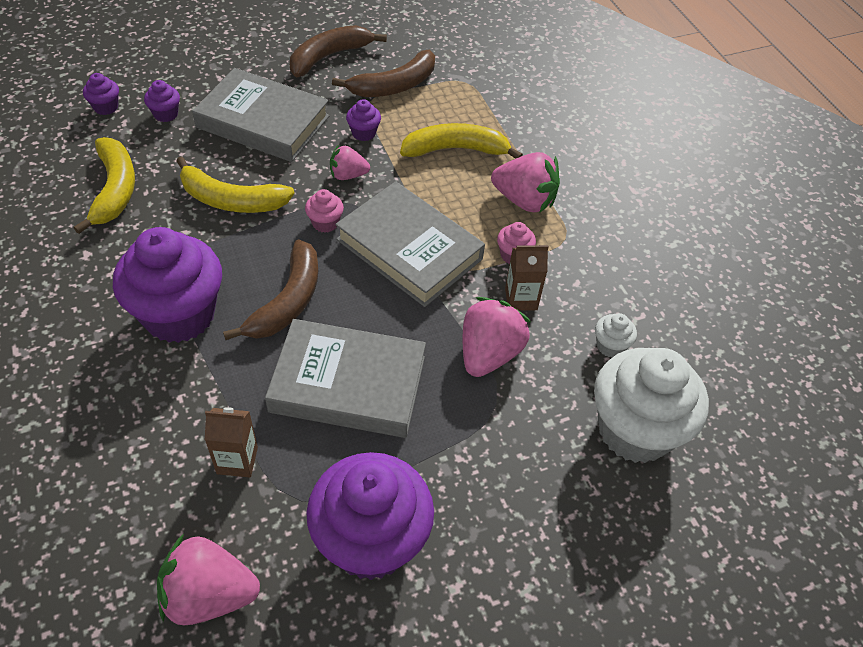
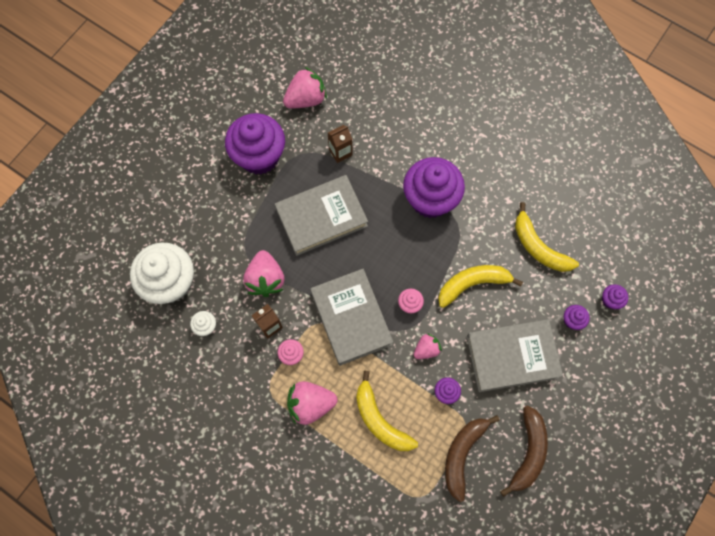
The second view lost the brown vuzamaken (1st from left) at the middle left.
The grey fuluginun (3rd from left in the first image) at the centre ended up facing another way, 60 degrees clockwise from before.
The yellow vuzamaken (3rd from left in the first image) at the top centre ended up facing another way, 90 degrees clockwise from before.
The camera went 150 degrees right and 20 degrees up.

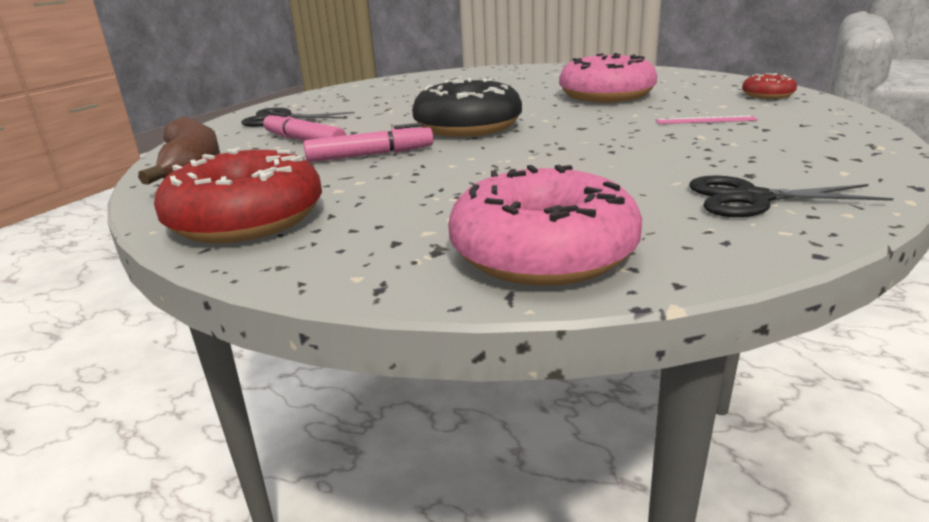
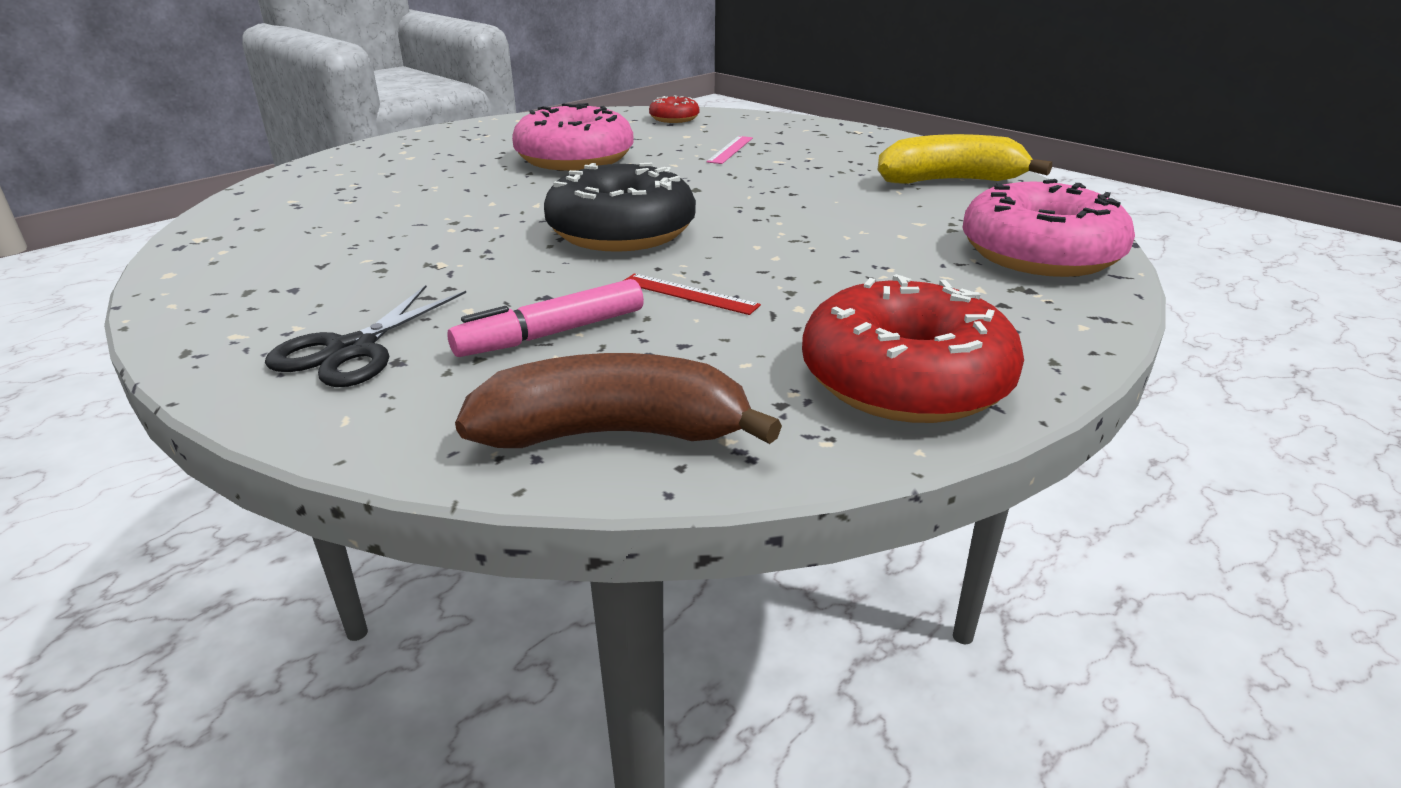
Where the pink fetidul (2nd from left) stood at the top centre, the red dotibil came to stand at the centre.
Where the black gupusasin (2nd from left) stood at the middle right, the yellow vuzamaken came to stand at the top right.
The camera went 75 degrees left and 5 degrees up.

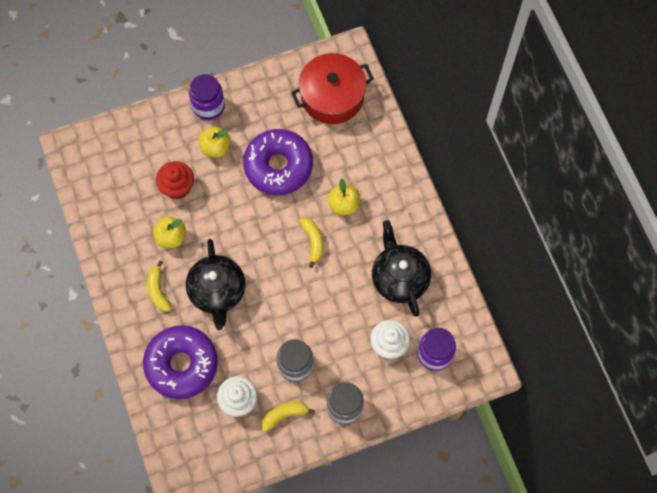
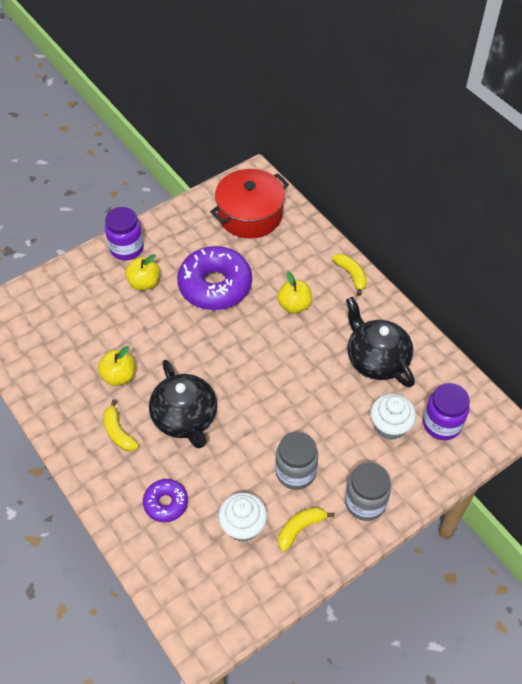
The size of the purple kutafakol (1st from left) at the bottom left changed by a factor of 0.51.
The second view lost the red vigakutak at the middle left.
The yellow vuzamaken (3rd from left) ended up elsewhere, having gone from the centre to the middle right.
The camera went 15 degrees left and 15 degrees down.

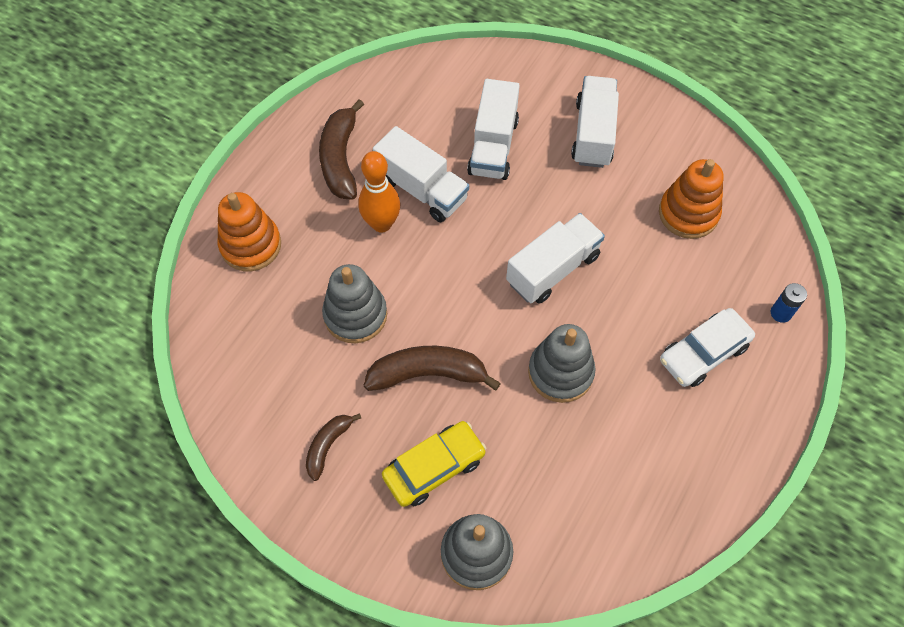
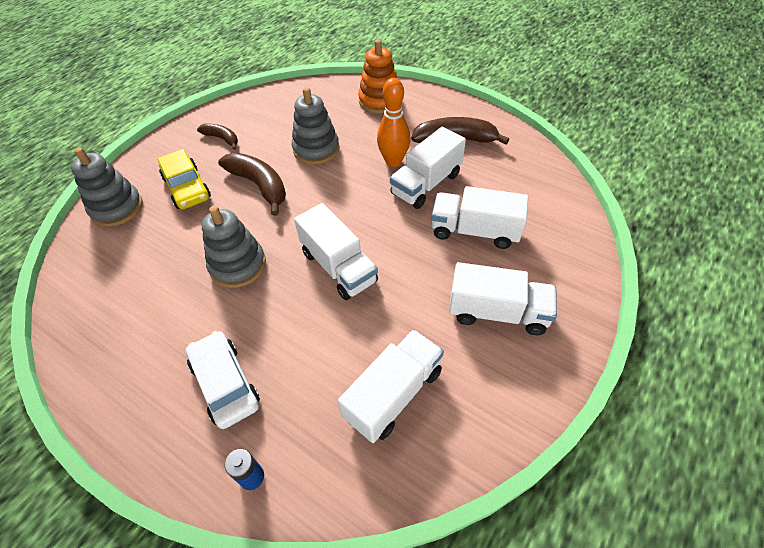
The brown vuzamaken (3rd from left in the first image) at the centre ended up facing another way, 45 degrees counterclockwise from before.
Where the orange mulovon (2nd from left) stood at the top right, the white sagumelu (2nd from left) came to stand at the bottom centre.
The camera went 95 degrees right and 10 degrees down.

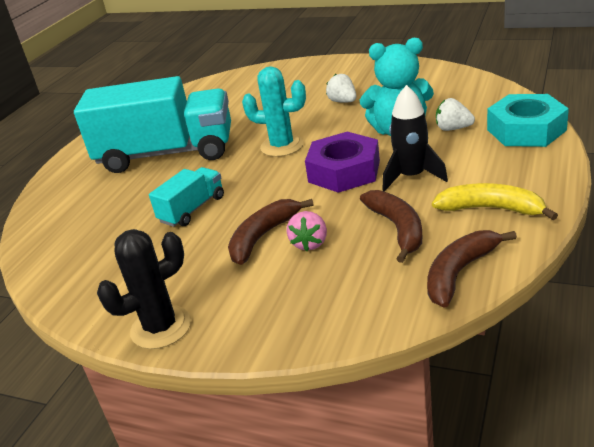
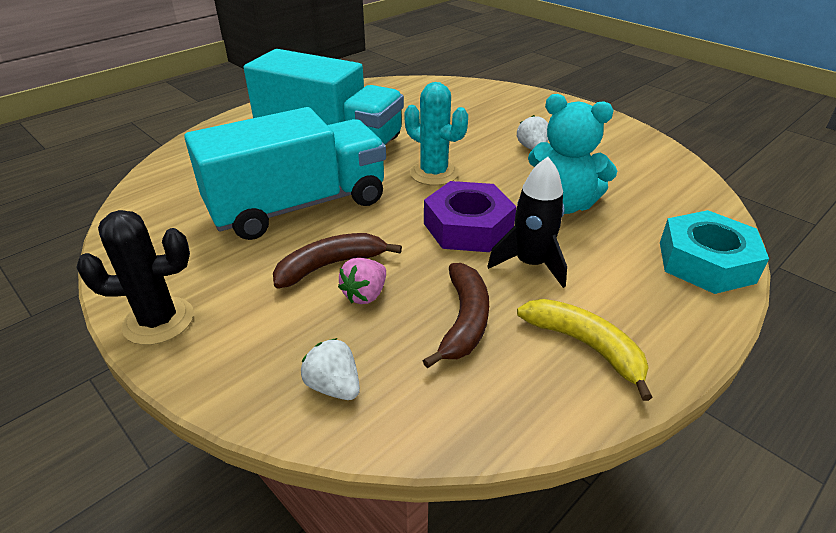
The size of the turquoise sagumelu (2nd from left in the first image) at the middle left changed by a factor of 2.17.
The second view lost the brown vuzamaken (3rd from left) at the middle right.
The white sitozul (2nd from left in the first image) ended up elsewhere, having gone from the top right to the bottom centre.
The camera went 20 degrees right and 5 degrees up.

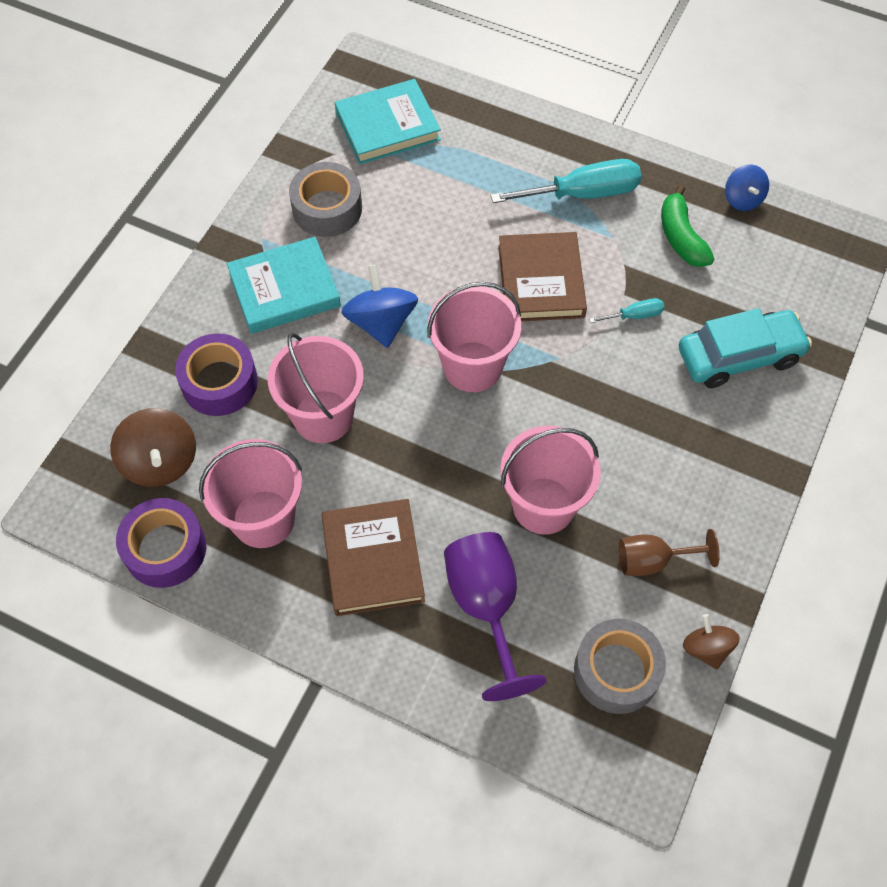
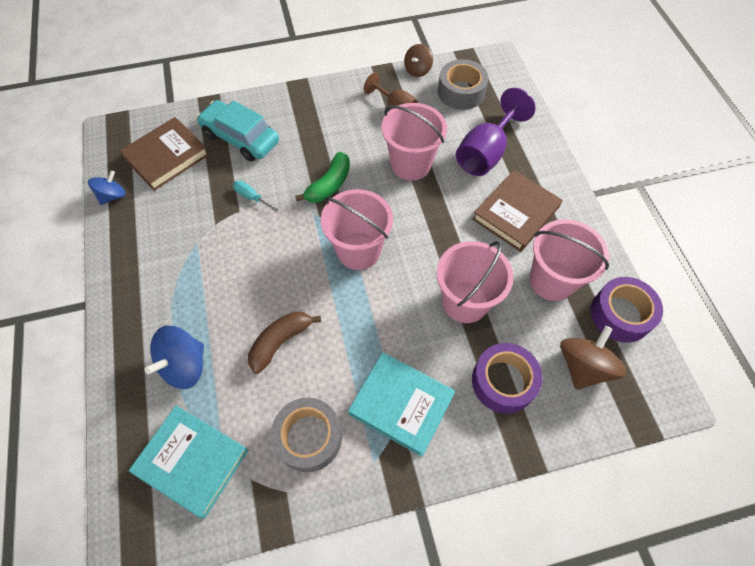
The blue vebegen (1st from left in the first image) ended up elsewhere, having gone from the centre to the middle left.
The second view lost the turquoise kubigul (1st from left) at the top centre.
The brown fuluginun (2nd from left in the first image) ended up elsewhere, having gone from the top centre to the top left.
The green vuzamaken ended up elsewhere, having gone from the top right to the top centre.
The second view gained the brown vuzamaken at the centre.
The camera went 130 degrees left and 0 degrees up.

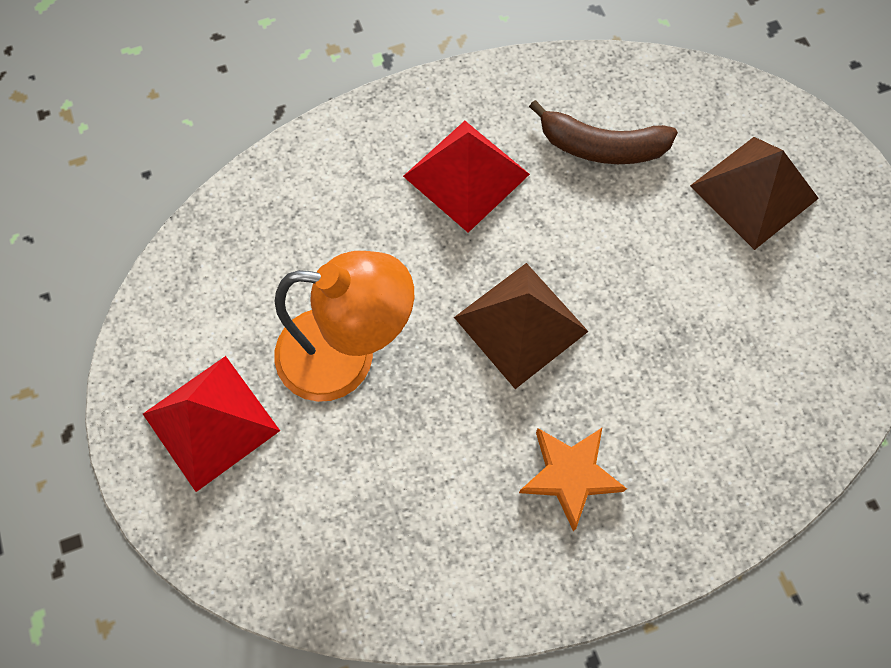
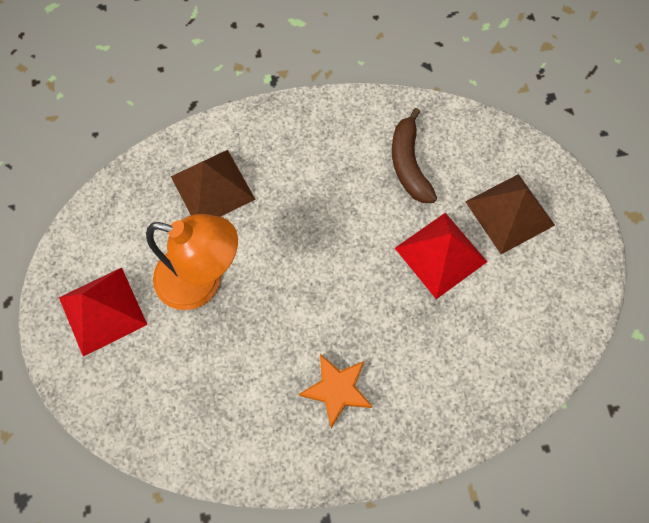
The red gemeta (2nd from left) ended up elsewhere, having gone from the top centre to the middle right.
The brown gemeta (1st from left) ended up elsewhere, having gone from the centre to the middle left.
The brown vuzamaken at the top right ended up facing another way, 60 degrees clockwise from before.
The camera went 10 degrees right and 0 degrees up.

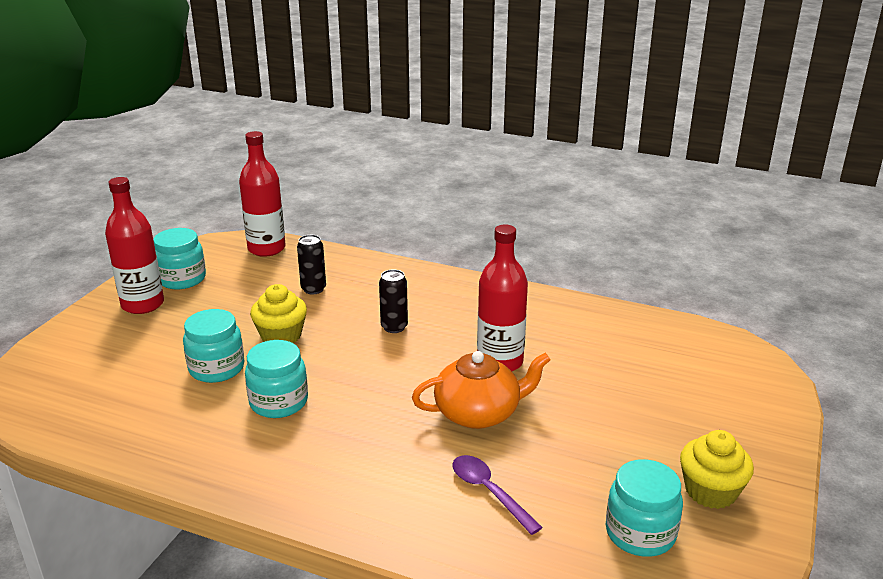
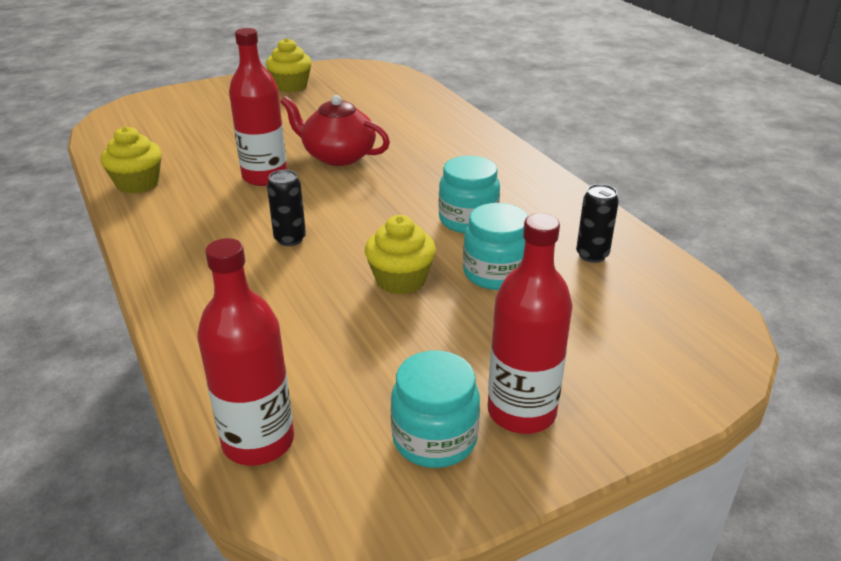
The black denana (1st from left in the first image) ended up elsewhere, having gone from the centre to the middle right.
What was the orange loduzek at the bottom centre turned into the red loduzek at the top centre.
The second view lost the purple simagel at the bottom centre.
The second view lost the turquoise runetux (4th from left) at the bottom right.
The second view gained the yellow vigakutak (1st from left) at the top left.
The camera went 140 degrees left and 5 degrees up.

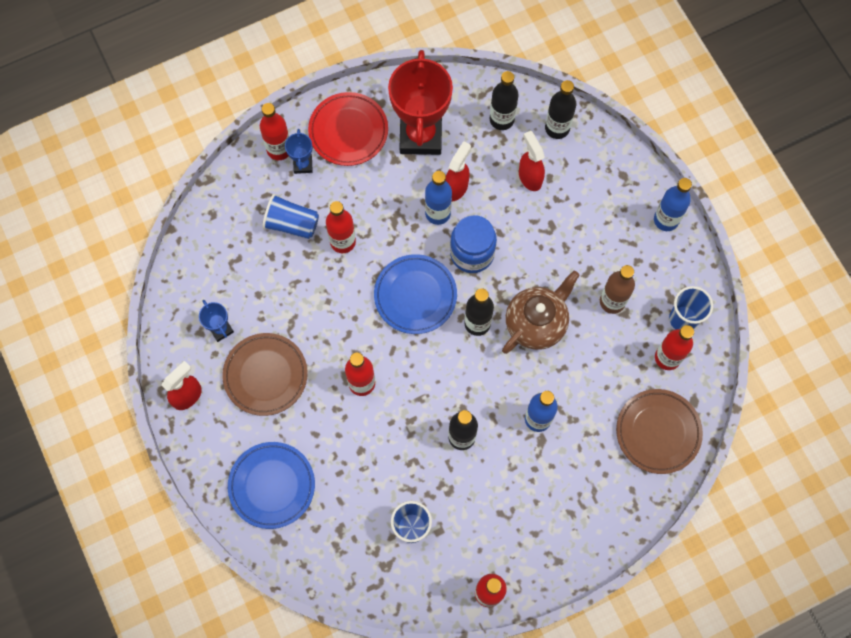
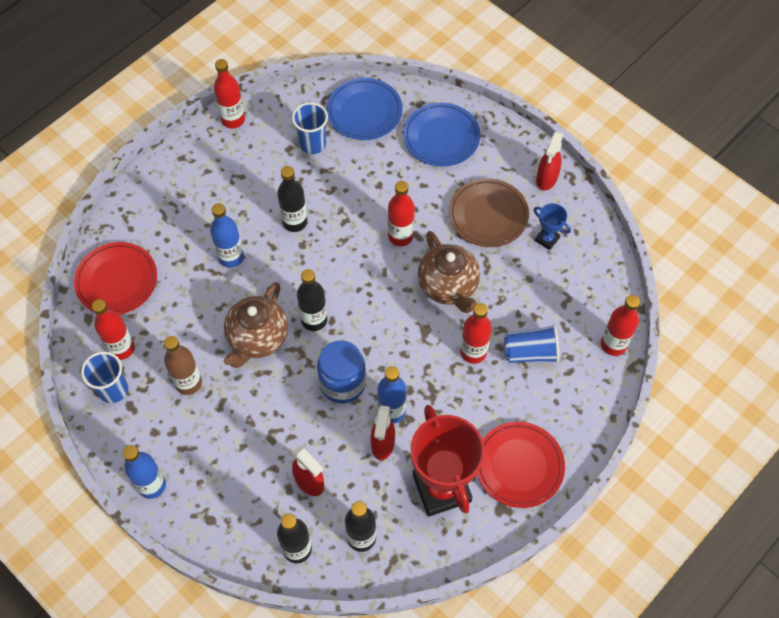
The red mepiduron (1st from left in the first image) ended up elsewhere, having gone from the top left to the middle right.
The second view lost the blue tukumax (2nd from left) at the top centre.
The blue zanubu (2nd from left in the first image) ended up elsewhere, having gone from the centre to the top centre.
What was the brown zanubu (2nd from left) at the bottom right turned into the red zanubu (1st from left) at the middle left.
The second view gained the brown loduzek (2nd from left) at the centre.
The camera went 160 degrees right and 10 degrees down.

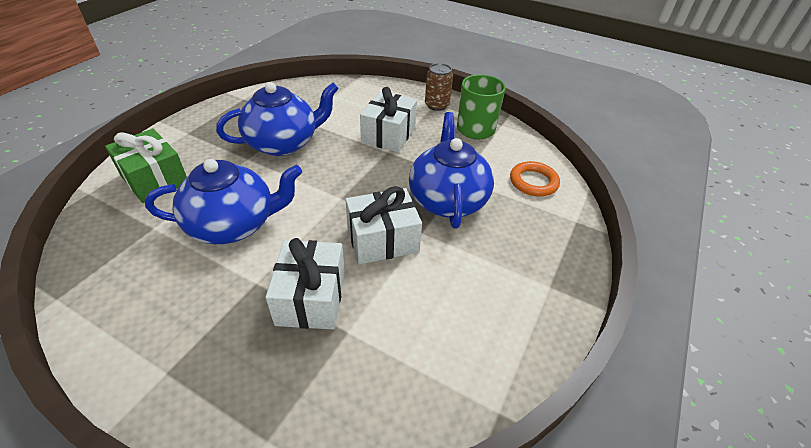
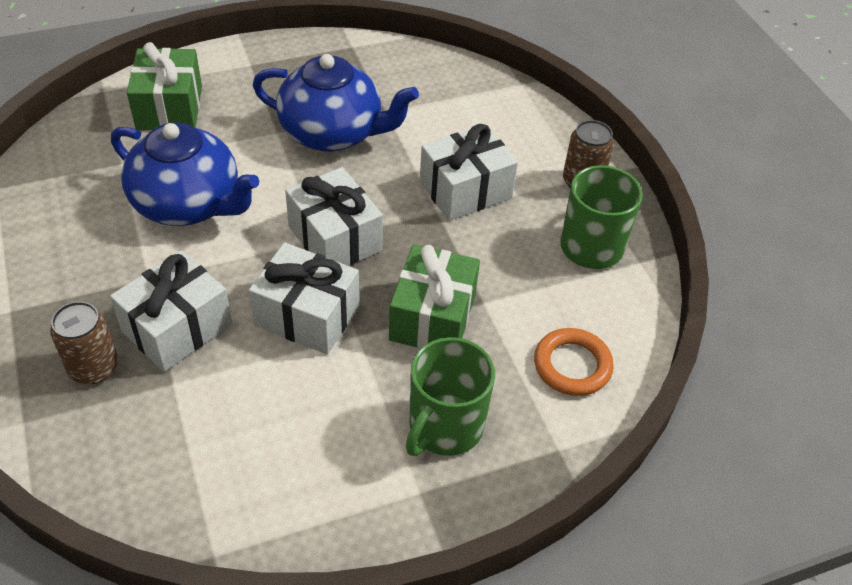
Where the blue loduzek (3rd from left) stood at the centre, the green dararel (2nd from left) came to stand at the centre.
The second view gained the brown denana (1st from left) at the middle left.
The second view gained the white dararel (3rd from left) at the centre.
The second view gained the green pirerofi (1st from left) at the bottom centre.
The camera went 40 degrees right and 5 degrees up.

